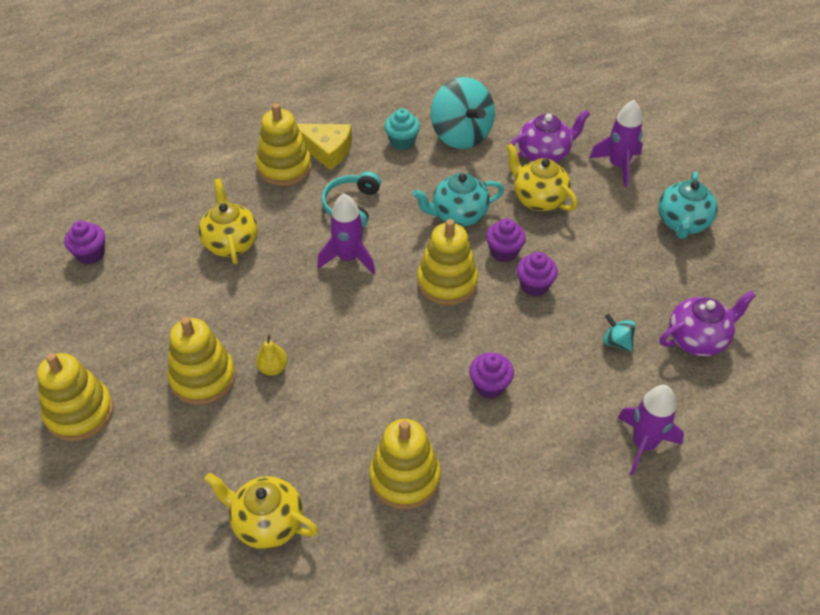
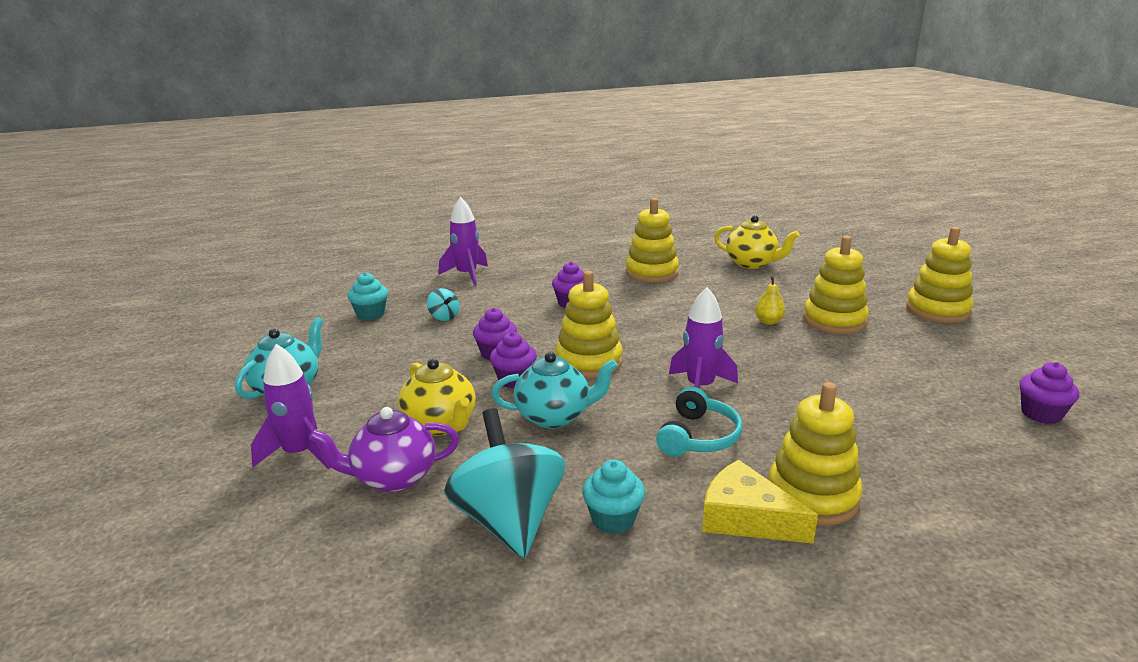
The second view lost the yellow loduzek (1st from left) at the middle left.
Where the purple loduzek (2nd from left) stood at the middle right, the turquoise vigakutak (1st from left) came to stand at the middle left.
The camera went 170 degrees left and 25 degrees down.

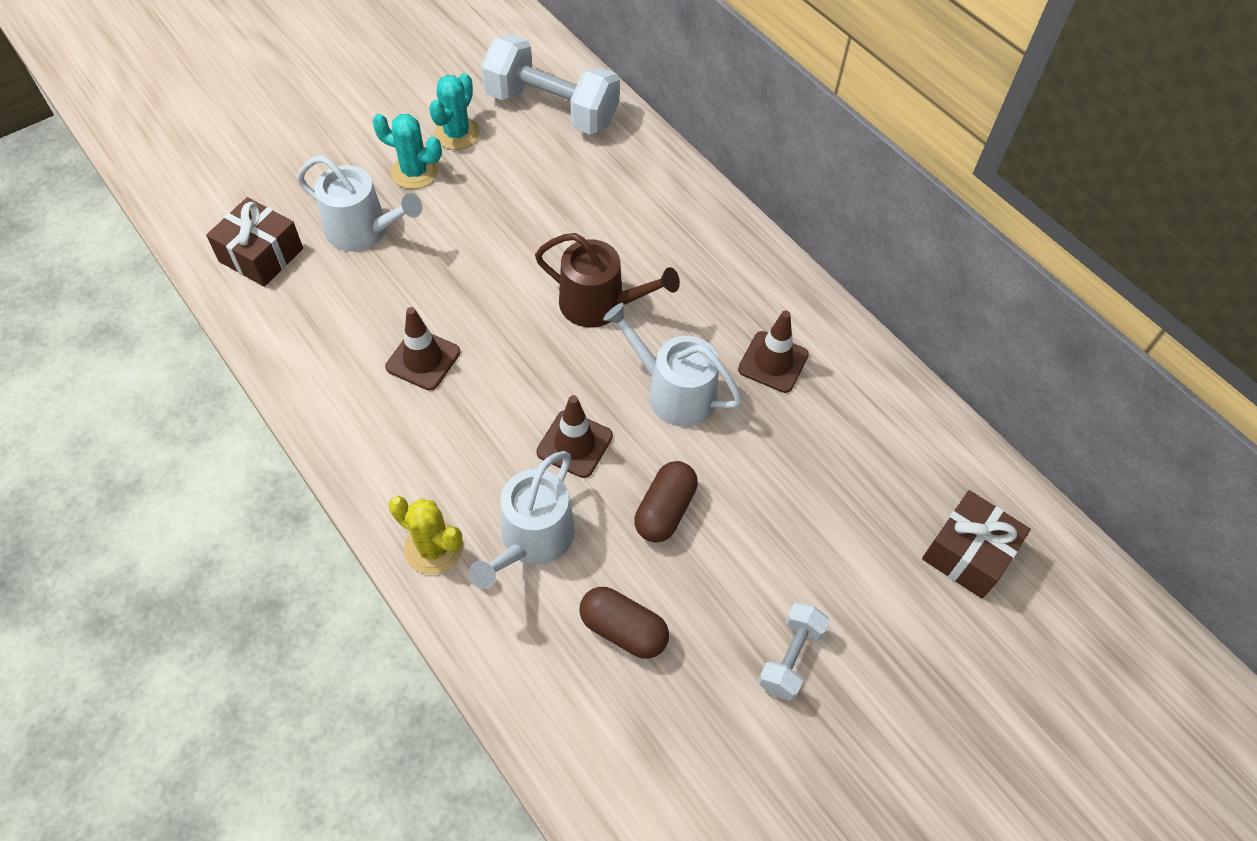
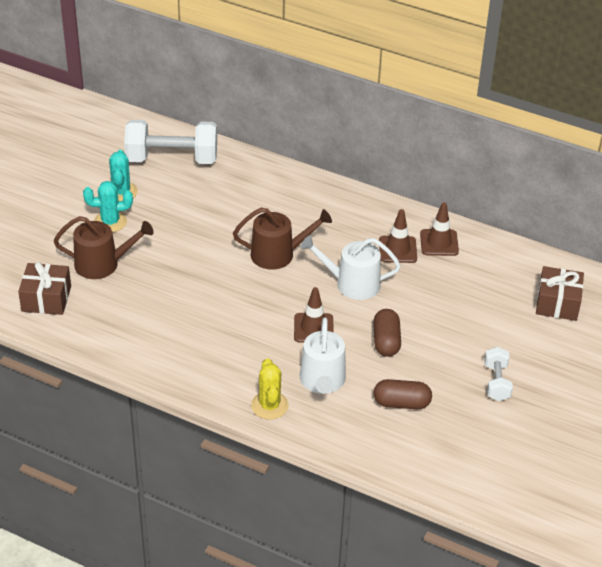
What was the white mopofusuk (1st from left) at the top left turned into the brown mopofusuk (1st from left) at the middle left.
The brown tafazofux (1st from left in the first image) ended up elsewhere, having gone from the centre to the middle right.
The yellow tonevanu at the centre ended up facing another way, 75 degrees clockwise from before.
The camera went 25 degrees left and 15 degrees down.

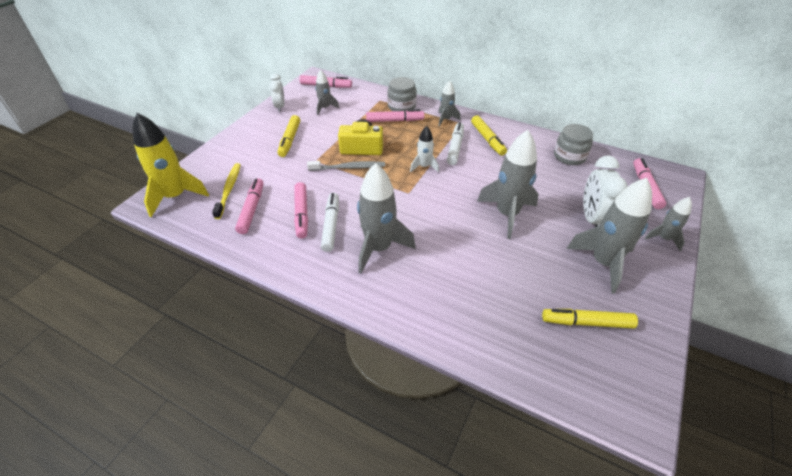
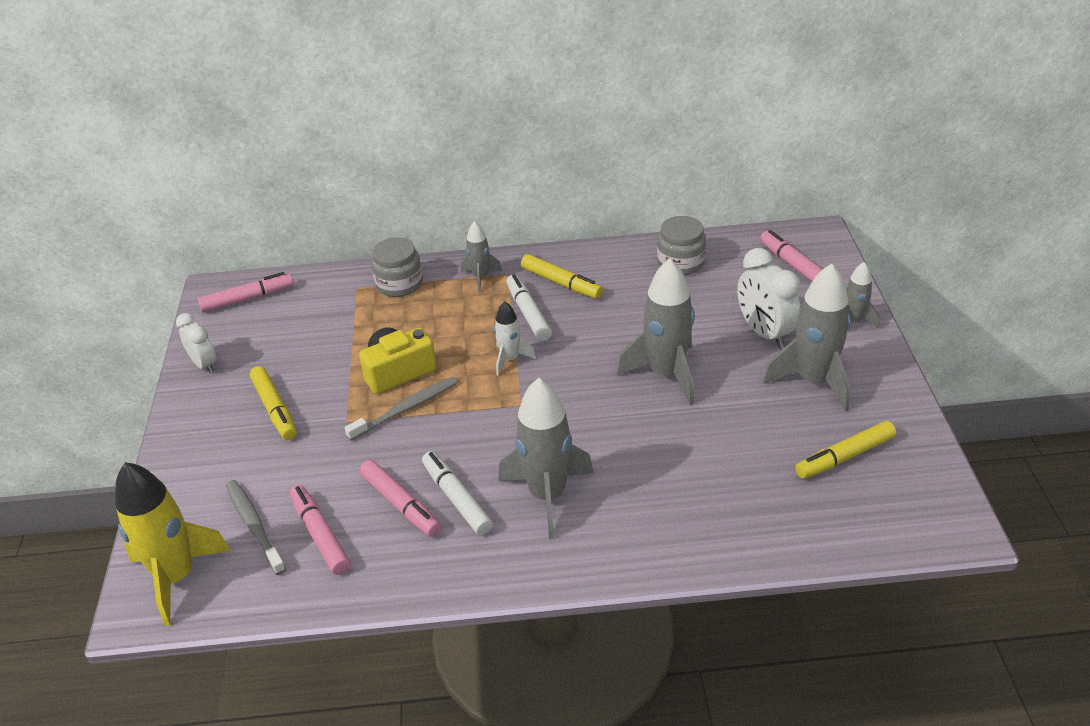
What was the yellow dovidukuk at the middle left turned into the grey dovidukuk (1st from left) at the bottom left.
The second view lost the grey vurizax (1st from left) at the top centre.
The second view lost the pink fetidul (4th from left) at the top centre.
The camera went 30 degrees left and 5 degrees down.

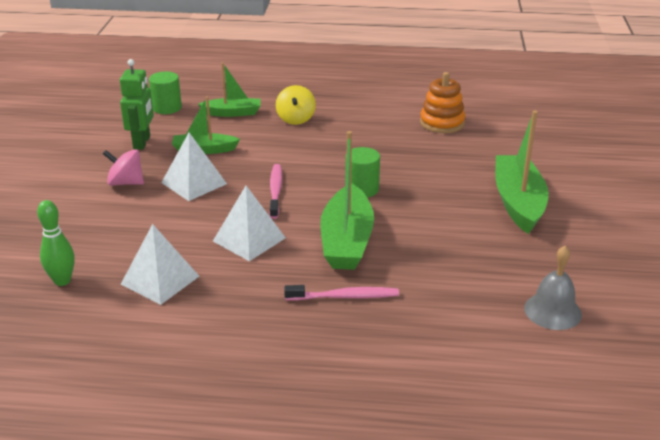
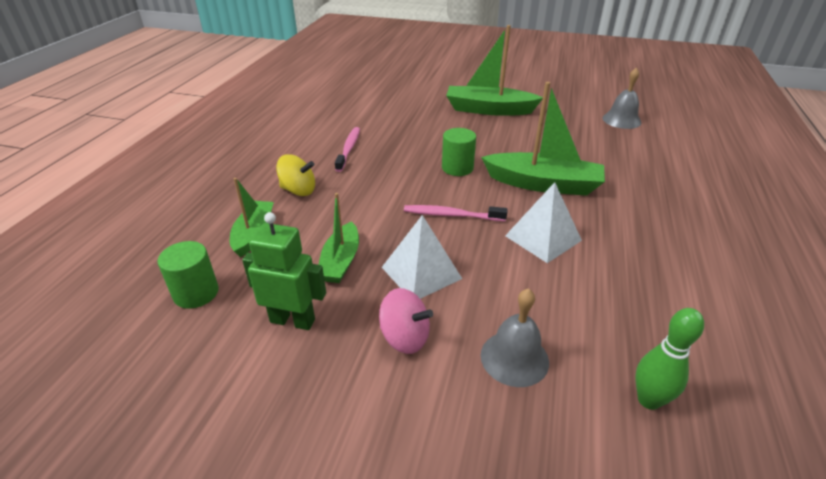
The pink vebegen at the middle left ended up facing another way, 90 degrees counterclockwise from before.
The second view lost the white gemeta (1st from left) at the middle left.
The pink dovidukuk (2nd from left in the first image) ended up elsewhere, having gone from the centre to the top centre.
The second view lost the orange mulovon at the top right.
The second view gained the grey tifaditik (1st from left) at the bottom centre.
The camera went 80 degrees left and 5 degrees up.

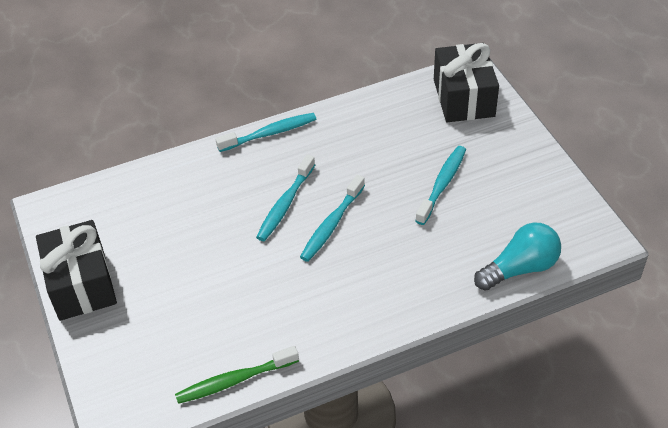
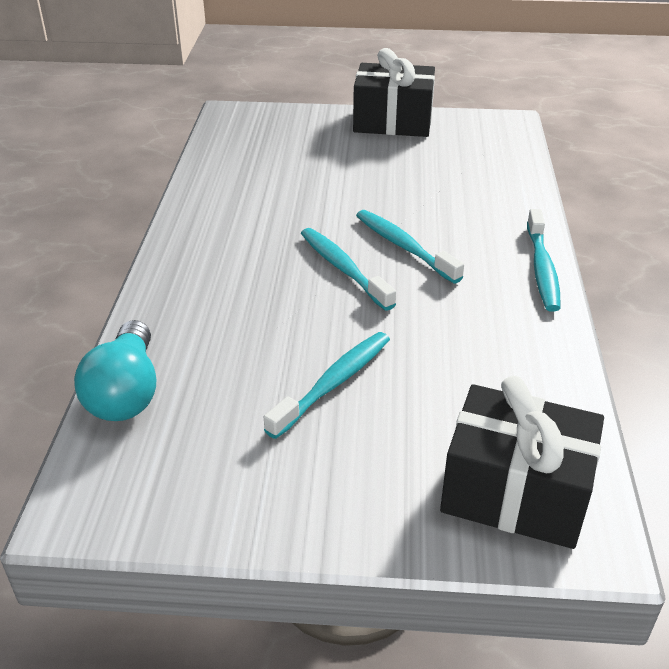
The second view lost the green dovidukuk at the bottom centre.
The turquoise dovidukuk (4th from left in the first image) at the centre ended up facing another way, 105 degrees counterclockwise from before.
The camera went 115 degrees right and 10 degrees down.

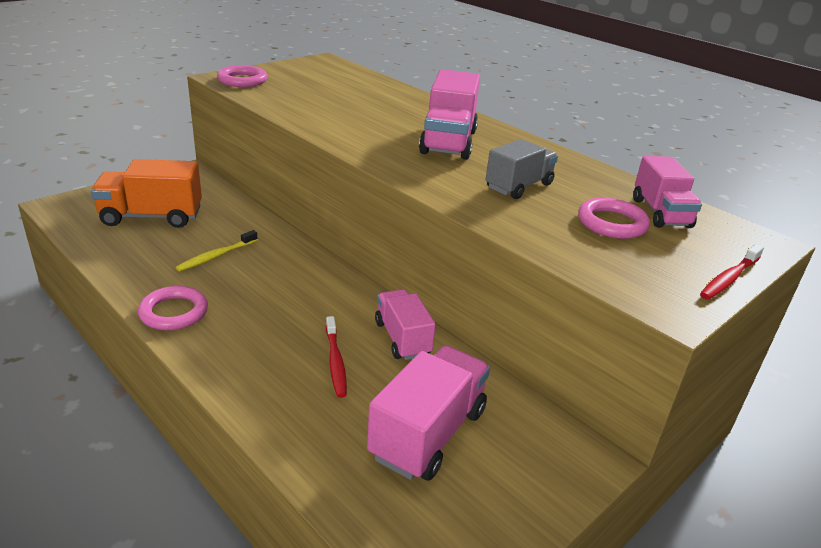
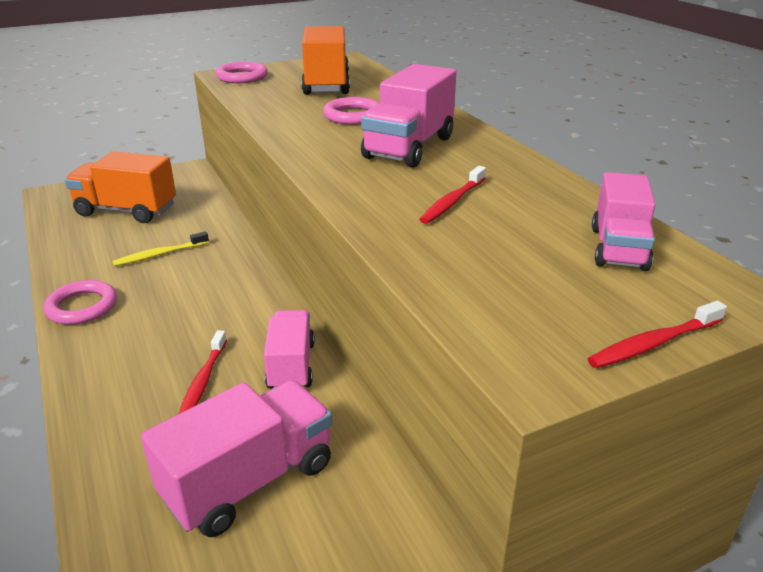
Where the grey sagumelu stood at the top centre, the red dovidukuk (2nd from left) came to stand at the centre.
The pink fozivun (3rd from left) ended up elsewhere, having gone from the middle right to the top centre.
The second view gained the orange sagumelu (2nd from left) at the top centre.
The camera went 20 degrees right and 0 degrees up.

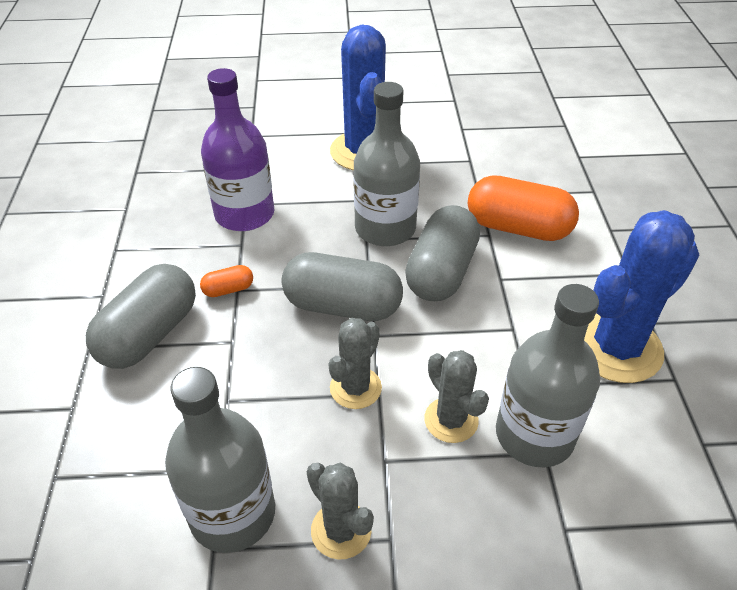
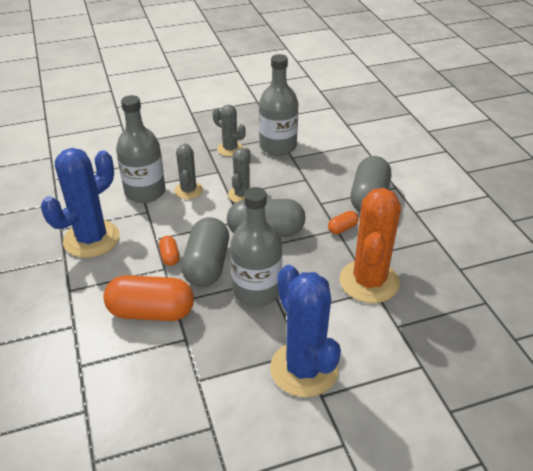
Where the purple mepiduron stood at the top left, the orange tonevanu came to stand at the middle right.
The grey tonevanu (3rd from left in the first image) at the bottom centre ended up facing another way, 45 degrees clockwise from before.
The second view gained the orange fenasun (2nd from left) at the middle left.
The camera went 165 degrees right and 5 degrees down.

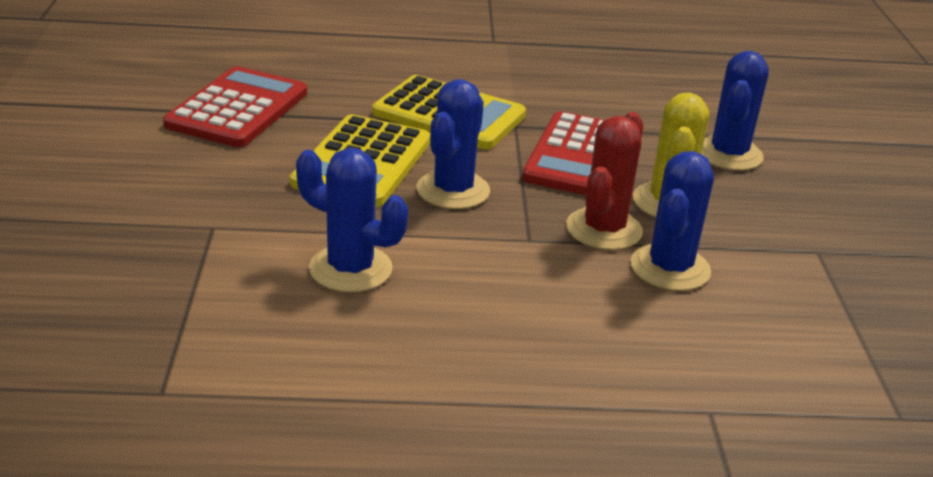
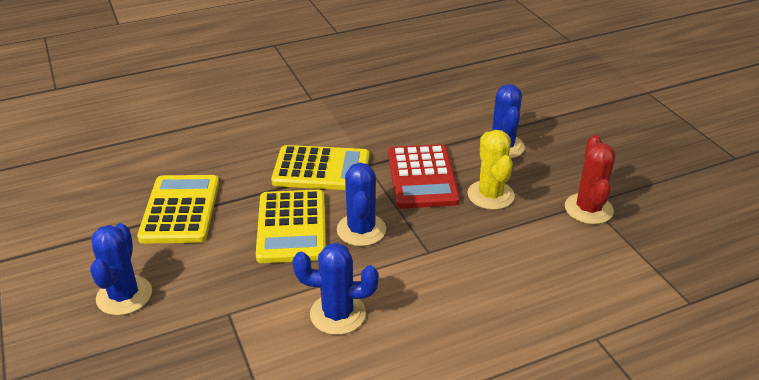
What was the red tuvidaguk (1st from left) at the top left turned into the yellow tuvidaguk (1st from left) at the middle left.
The red tonevanu ended up elsewhere, having gone from the centre to the middle right.
The blue tonevanu (3rd from left in the first image) ended up elsewhere, having gone from the middle right to the bottom left.
The camera went 20 degrees left and 5 degrees up.

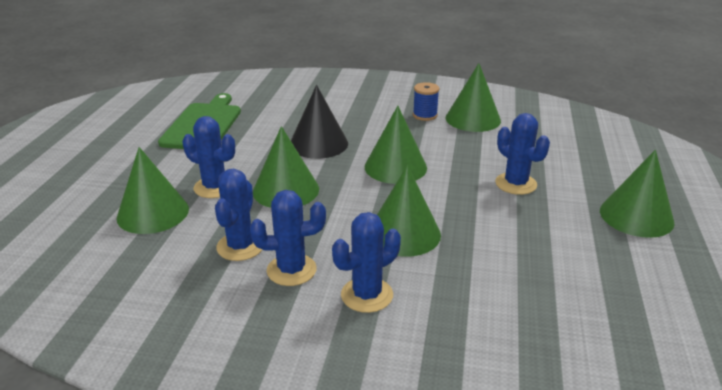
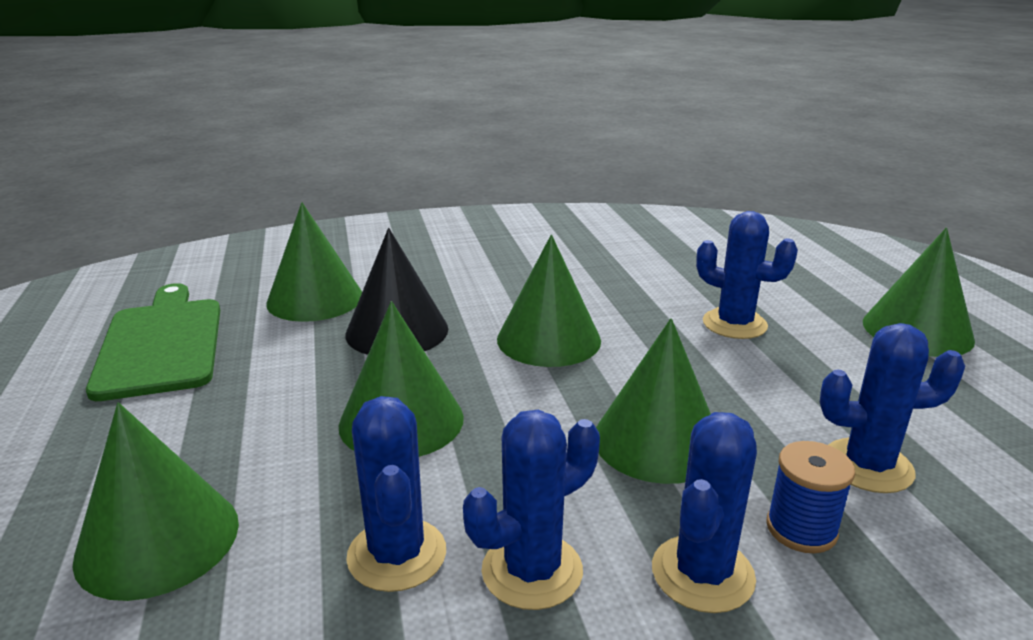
The blue tonevanu (1st from left in the first image) ended up elsewhere, having gone from the middle left to the middle right.
The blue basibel ended up elsewhere, having gone from the top centre to the bottom right.
The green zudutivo (5th from left in the first image) ended up elsewhere, having gone from the top centre to the middle left.
The camera went 25 degrees left and 5 degrees down.

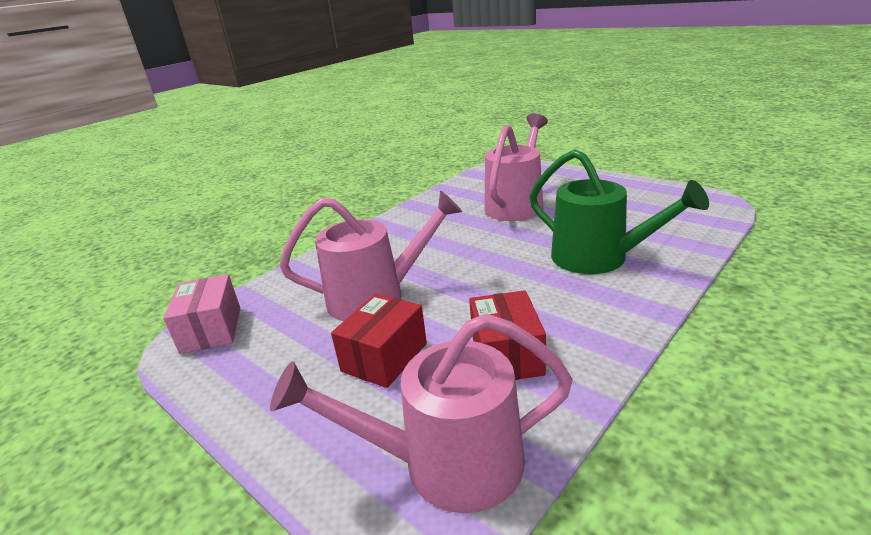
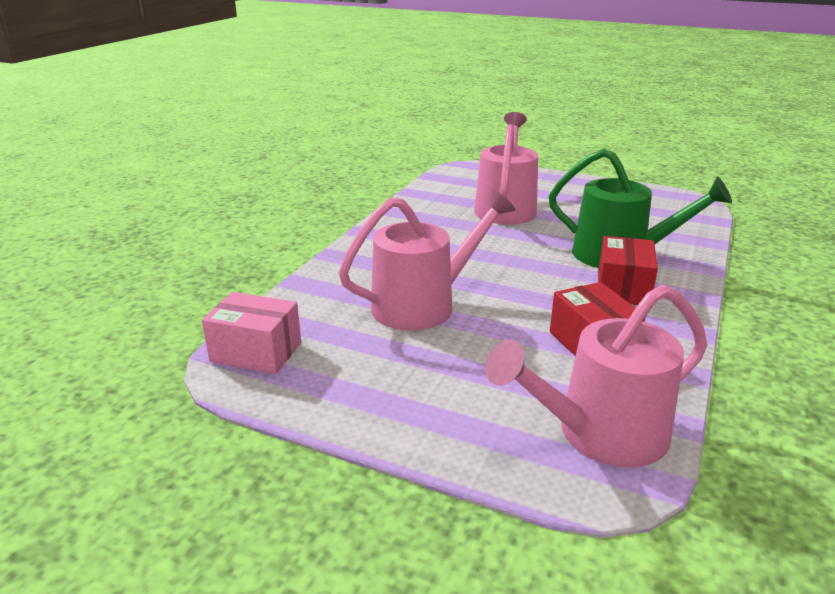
The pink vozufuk at the middle left ended up facing another way, 45 degrees counterclockwise from before.
The red vozufuk (1st from left in the first image) ended up elsewhere, having gone from the centre to the middle right.
The camera went 20 degrees left and 0 degrees up.

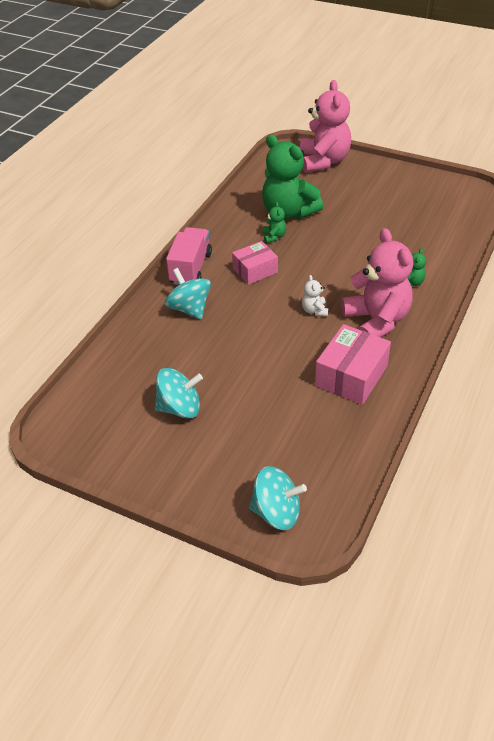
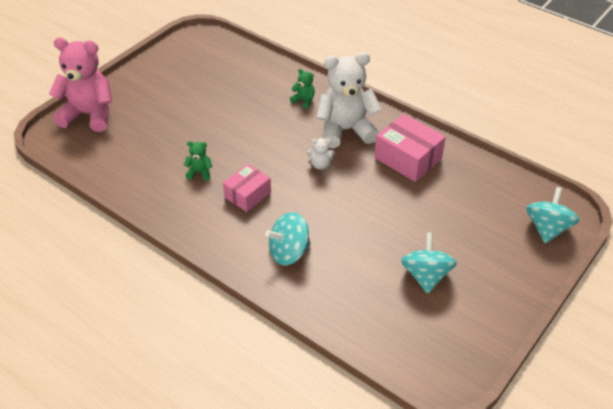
The second view lost the pink sagumelu at the centre.
The pink vozufuk (1st from left) at the centre ended up facing another way, 60 degrees clockwise from before.
The second view lost the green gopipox (2nd from left) at the top centre.
What was the pink gopipox (2nd from left) at the middle right turned into the white gopipox (2nd from left) at the top centre.
The camera went 80 degrees left and 0 degrees up.

